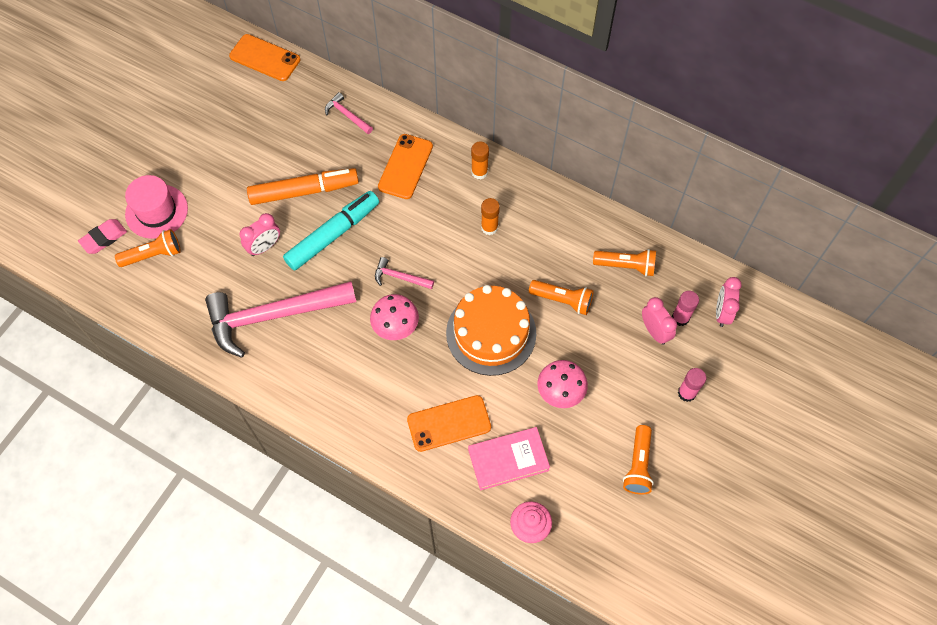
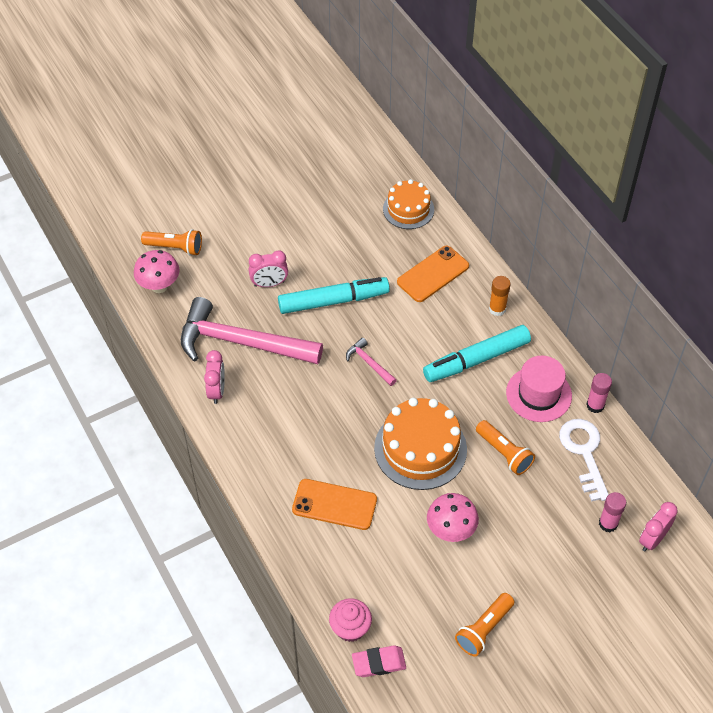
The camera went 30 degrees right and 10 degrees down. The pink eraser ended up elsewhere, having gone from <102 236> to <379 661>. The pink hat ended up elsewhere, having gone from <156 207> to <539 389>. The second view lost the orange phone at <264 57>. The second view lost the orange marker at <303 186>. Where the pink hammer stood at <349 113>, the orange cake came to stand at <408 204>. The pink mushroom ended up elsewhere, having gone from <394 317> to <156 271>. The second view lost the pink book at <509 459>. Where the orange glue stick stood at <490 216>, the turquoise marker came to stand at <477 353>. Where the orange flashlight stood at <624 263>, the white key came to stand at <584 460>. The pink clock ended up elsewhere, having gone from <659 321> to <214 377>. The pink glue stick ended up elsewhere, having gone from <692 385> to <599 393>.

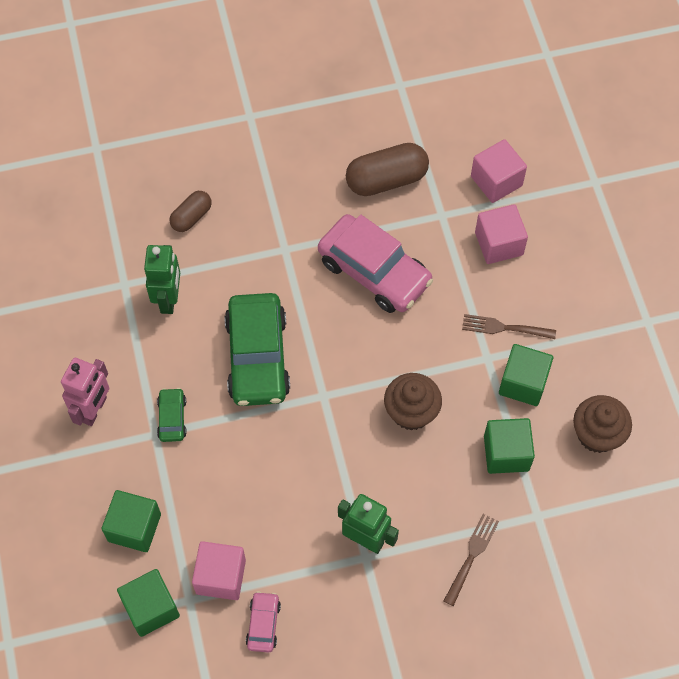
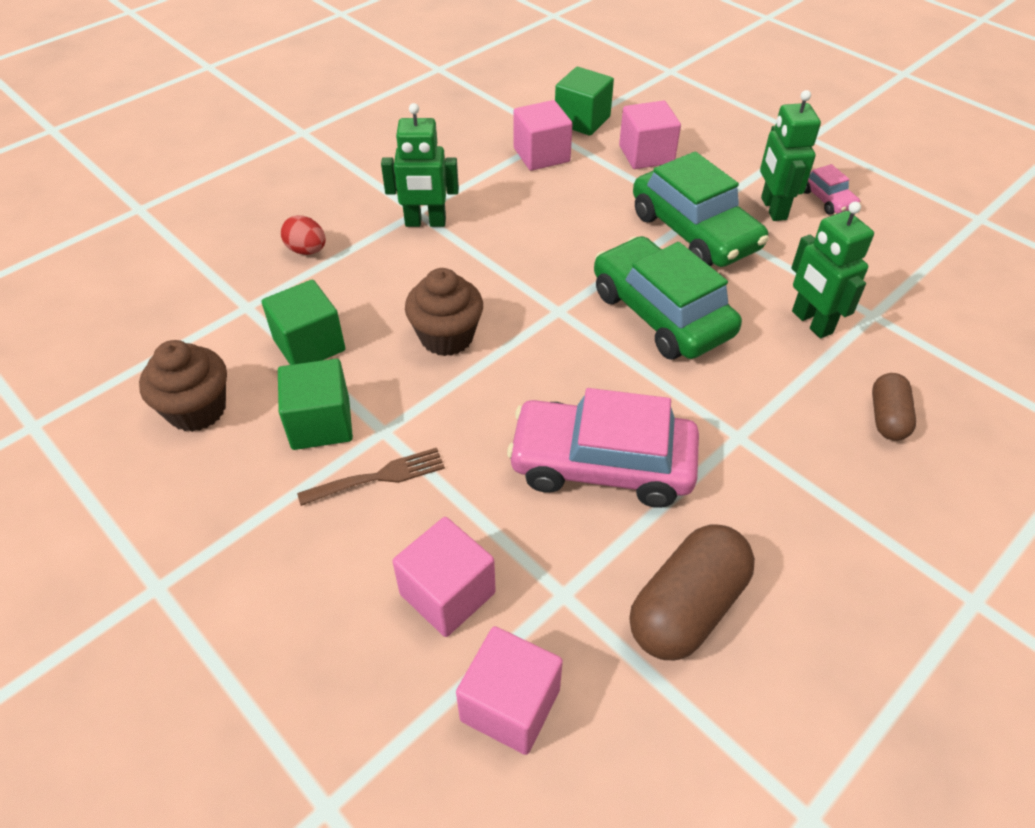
The camera went 150 degrees right and 15 degrees down. What was the pink robot at <85 392> turned into the green robot at <790 155>. What was the green cube at <131 521> turned into the pink cube at <650 135>. The size of the green car at <172 415> changed by a factor of 2.18. The pink car ended up elsewhere, having gone from <263 622> to <832 189>. Where the brown fork stood at <471 560>, the red egg came to stand at <303 235>.

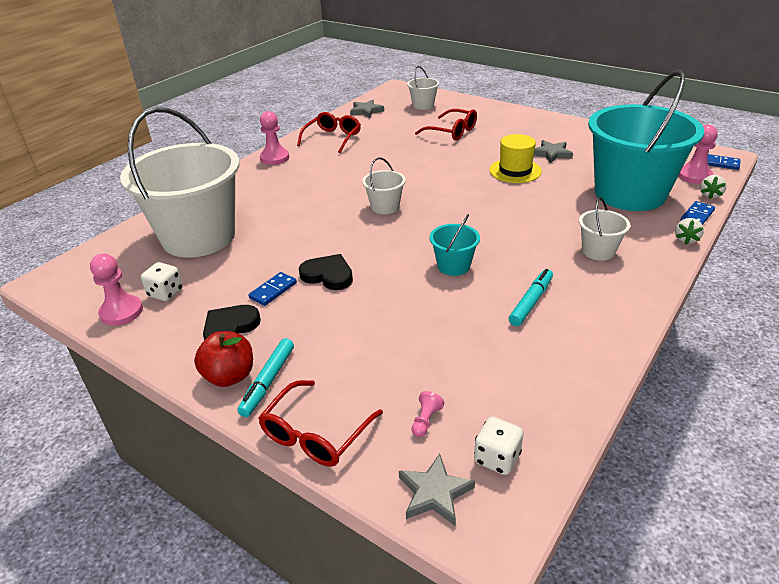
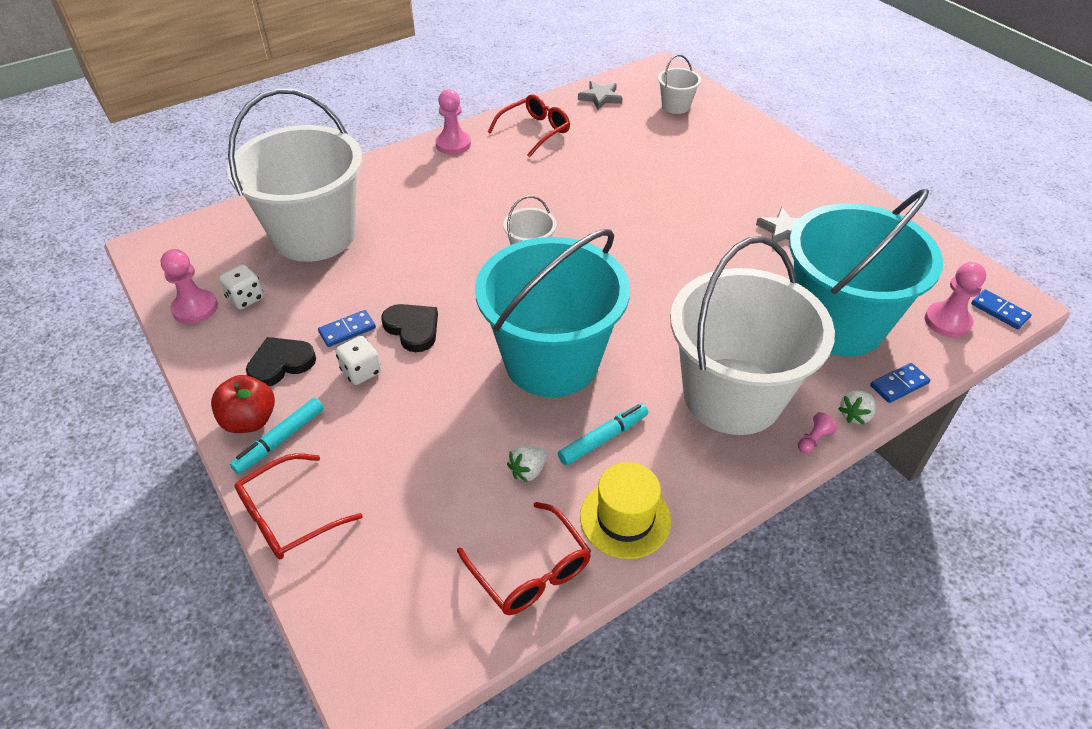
The camera went 20 degrees right and 10 degrees up. The second view lost the grey star at <437 490>. The pink pawn ended up elsewhere, having gone from <428 414> to <818 432>. The red glasses ended up elsewhere, having gone from <446 125> to <524 558>. The size of the turquoise bucket at <455 245> changed by a factor of 2.42. The white dice ended up elsewhere, having gone from <498 445> to <358 360>. The yellow hat ended up elsewhere, having gone from <515 158> to <625 510>. The size of the white bucket at <604 229> changed by a factor of 2.42. The white strawberry ended up elsewhere, having gone from <713 187> to <527 464>.

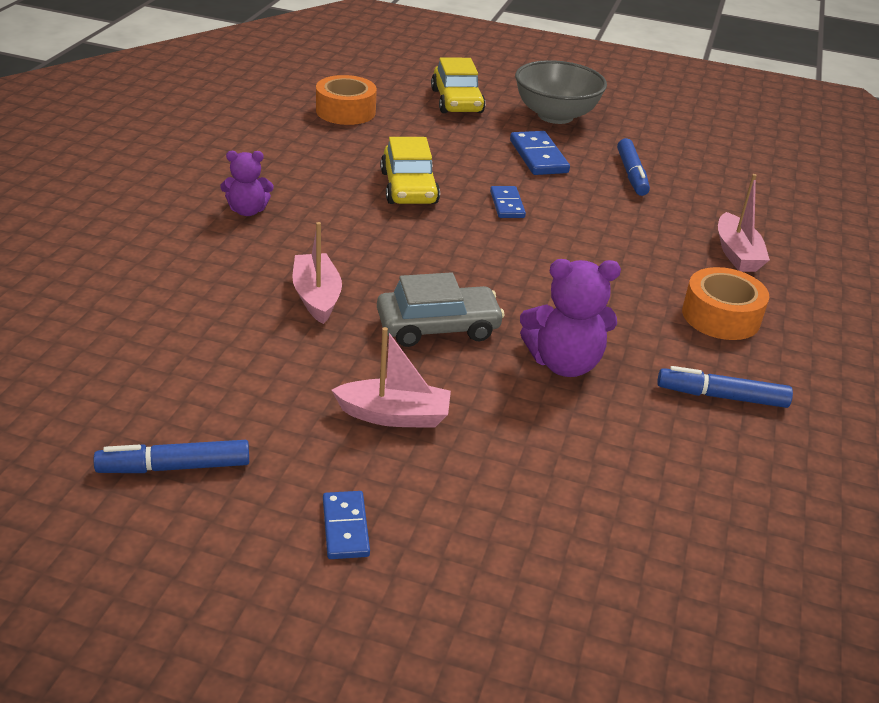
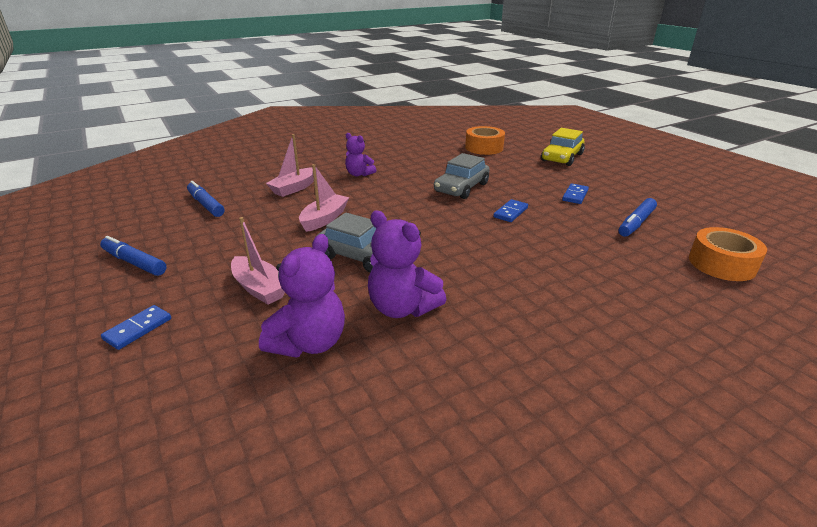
The camera went 45 degrees right and 5 degrees down. What was the yellow car at <410 170> turned into the grey car at <462 176>. The size of the blue domino at <540 153> changed by a factor of 0.65. The second view lost the grey bowl at <561 92>. The blue marker ended up elsewhere, having gone from <725 387> to <206 199>. The orange tape ended up elsewhere, having gone from <725 303> to <728 254>. The pink boat ended up elsewhere, having gone from <744 223> to <291 165>. The second view gained the purple teddy bear at <302 296>.

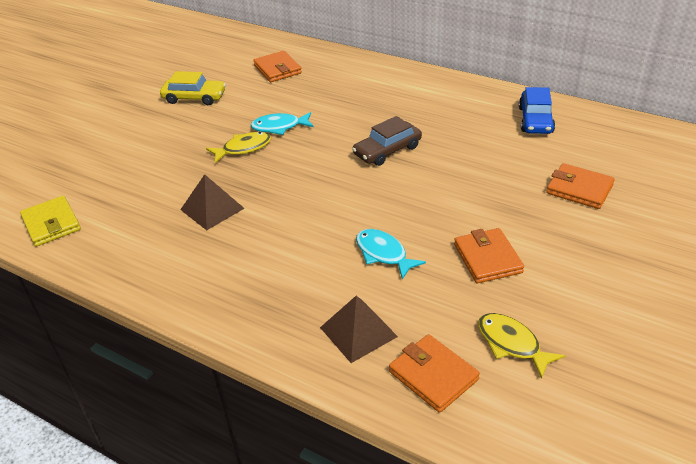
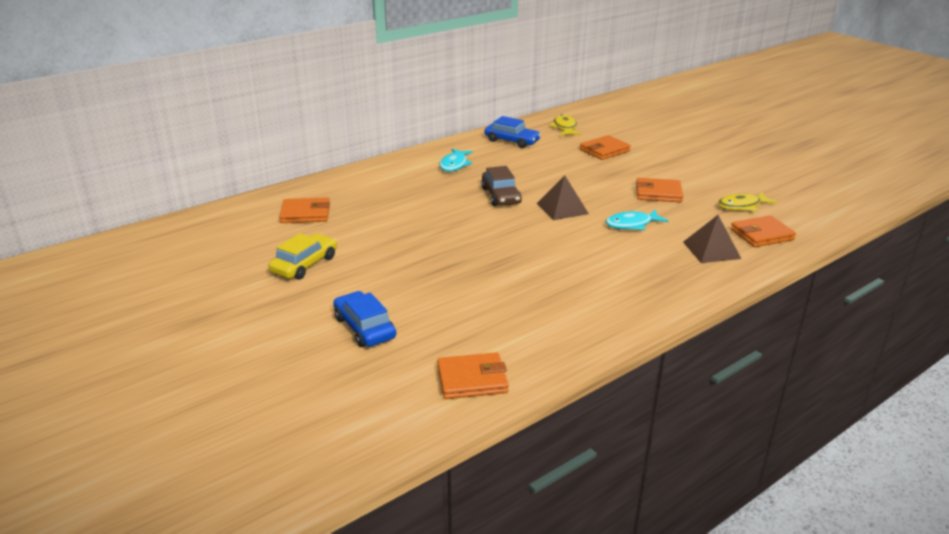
The camera went 70 degrees left and 10 degrees down. What was the yellow wallet at <50 221> turned into the orange wallet at <473 375>. The brown pyramid ended up elsewhere, having gone from <212 202> to <563 197>. The yellow fish ended up elsewhere, having gone from <238 147> to <565 125>. The turquoise fish ended up elsewhere, having gone from <281 123> to <456 160>. The second view gained the blue car at <364 319>.

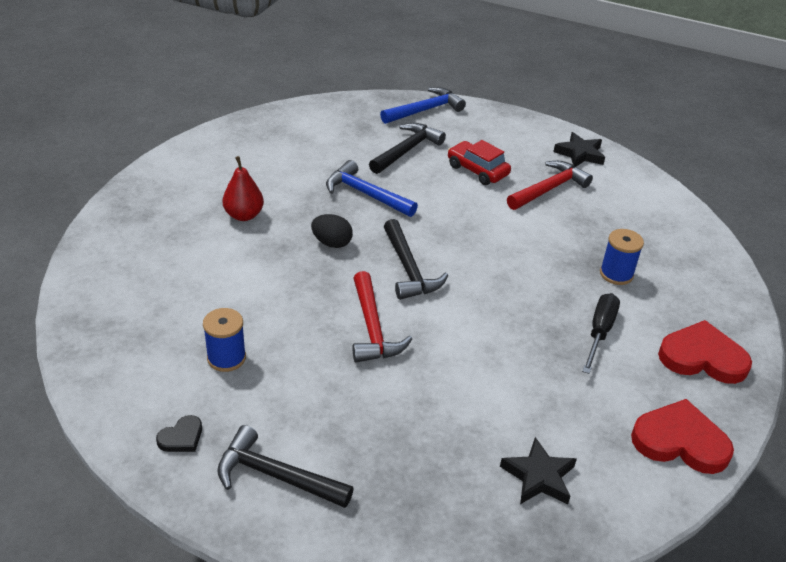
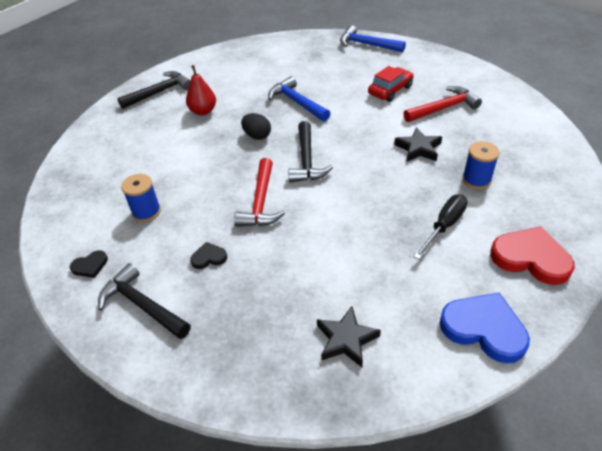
The camera went 20 degrees right and 5 degrees up. The black hammer ended up elsewhere, having gone from <407 148> to <154 90>. The blue hammer at <423 105> ended up facing another way, 135 degrees counterclockwise from before. The red car at <479 162> ended up facing another way, 75 degrees clockwise from before. The black star ended up elsewhere, having gone from <579 149> to <418 144>. What was the red heart at <682 436> turned into the blue heart at <484 328>. The second view gained the black heart at <208 255>.

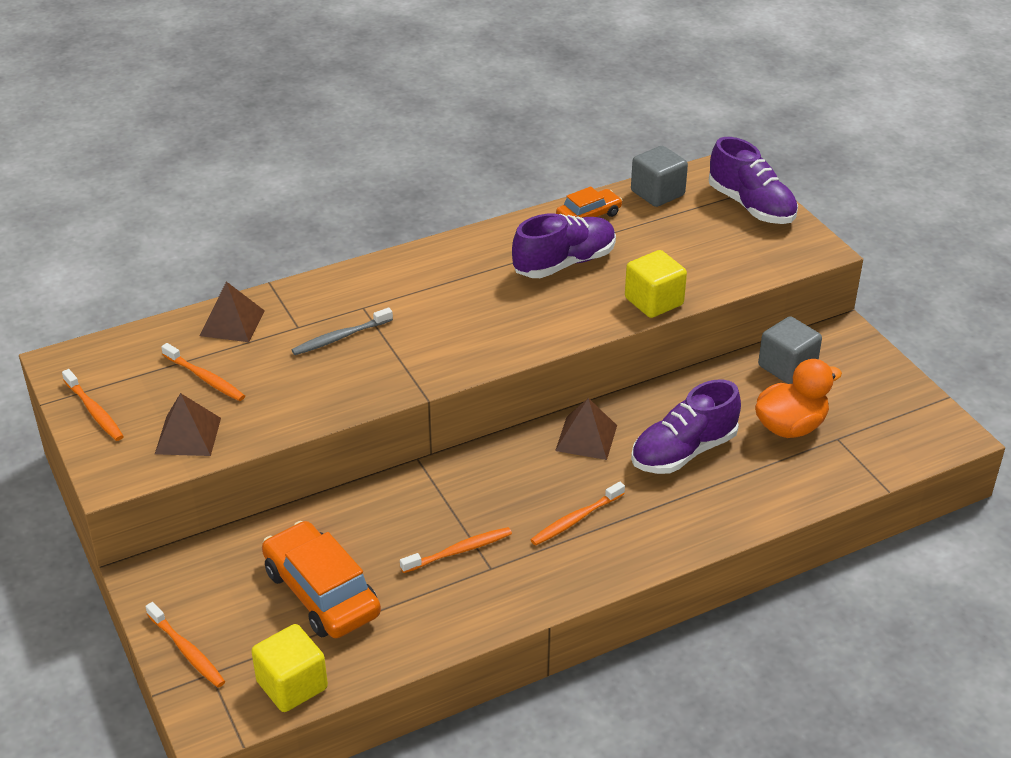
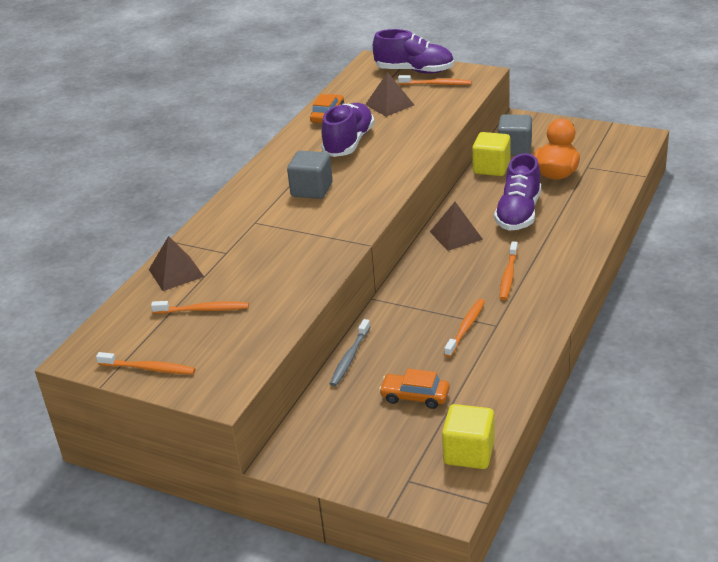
The camera went 35 degrees left and 5 degrees down. The orange toothbrush ended up elsewhere, having gone from <185 645> to <434 80>. The brown pyramid ended up elsewhere, having gone from <188 424> to <389 94>. The size of the orange car at <321 579> changed by a factor of 0.57. The grey toothbrush ended up elsewhere, having gone from <342 331> to <350 352>. The yellow cube ended up elsewhere, having gone from <656 284> to <491 154>. The grey cube ended up elsewhere, having gone from <659 176> to <310 175>.

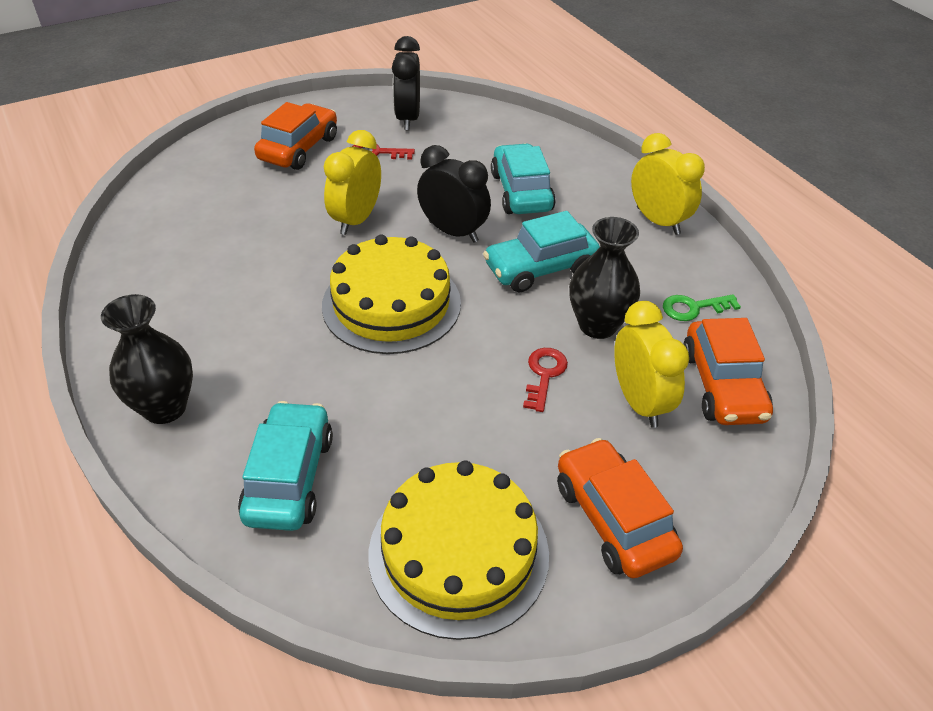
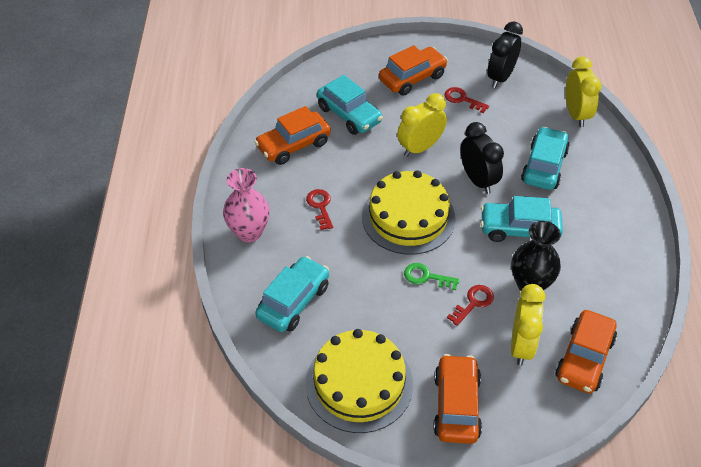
The camera went 30 degrees right and 5 degrees up. What was the black vase at <147 359> turned into the pink vase at <246 205>. The yellow clock ended up elsewhere, having gone from <668 184> to <583 92>. The green key ended up elsewhere, having gone from <702 307> to <432 276>. The second view gained the orange car at <292 135>. The second view gained the red key at <319 209>. The second view gained the turquoise car at <350 105>.

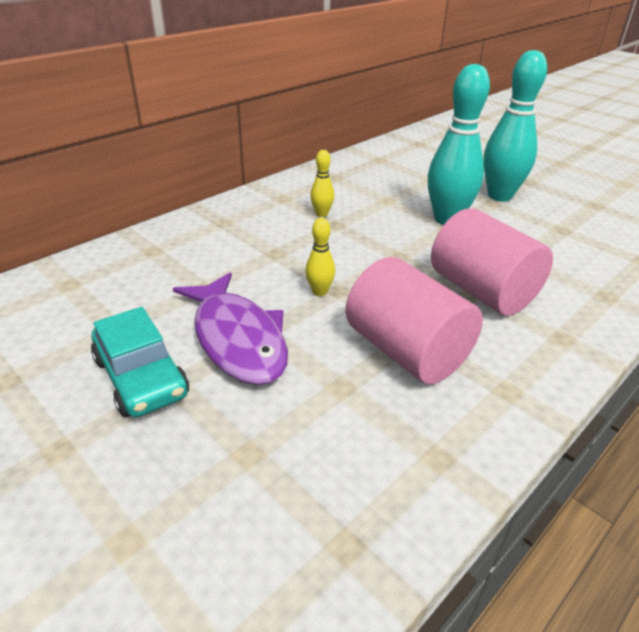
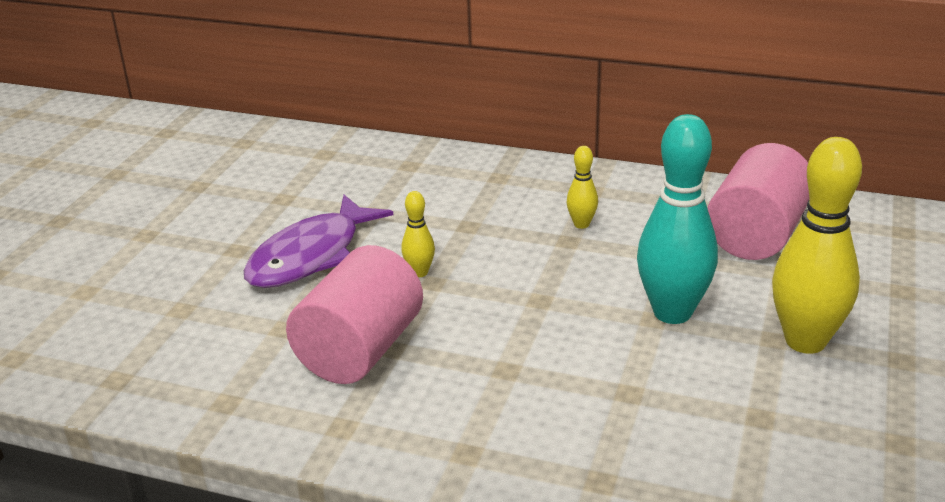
The camera went 65 degrees right and 5 degrees down. The second view lost the turquoise car at <140 362>. The pink cylinder ended up elsewhere, having gone from <492 262> to <758 201>. What was the turquoise bowling pin at <515 125> turned into the yellow bowling pin at <817 245>.

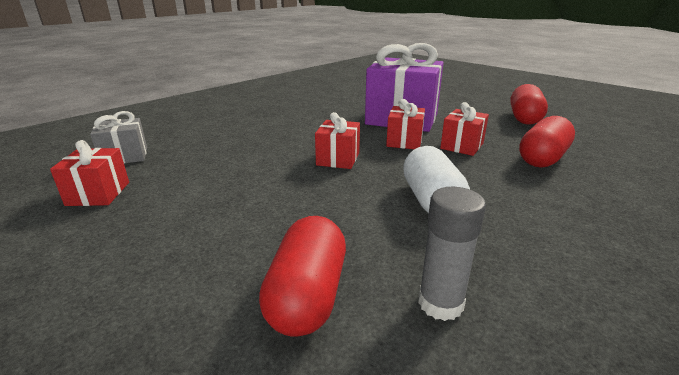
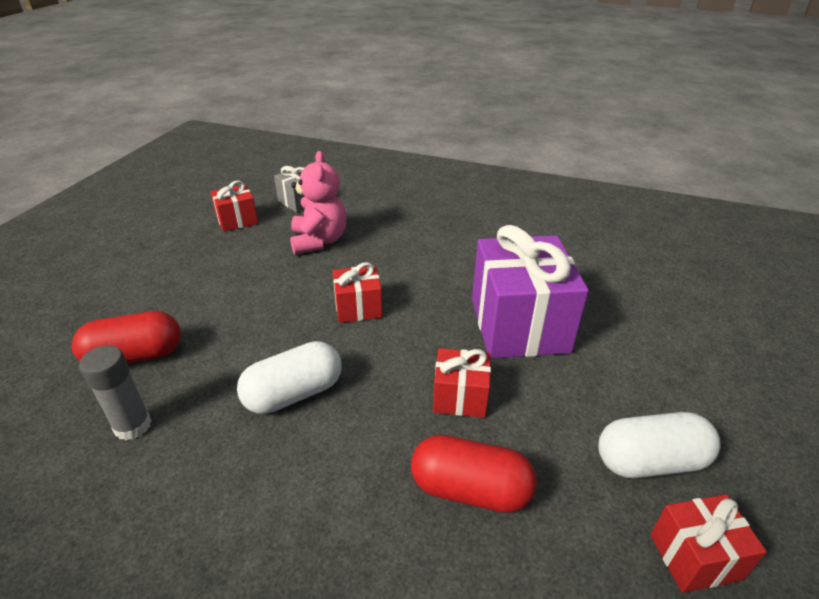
The camera went 65 degrees right and 10 degrees up. The red gift ended up elsewhere, having gone from <405 124> to <708 543>. What was the red capsule at <529 104> turned into the white capsule at <660 445>. The second view gained the pink teddy bear at <318 203>.

